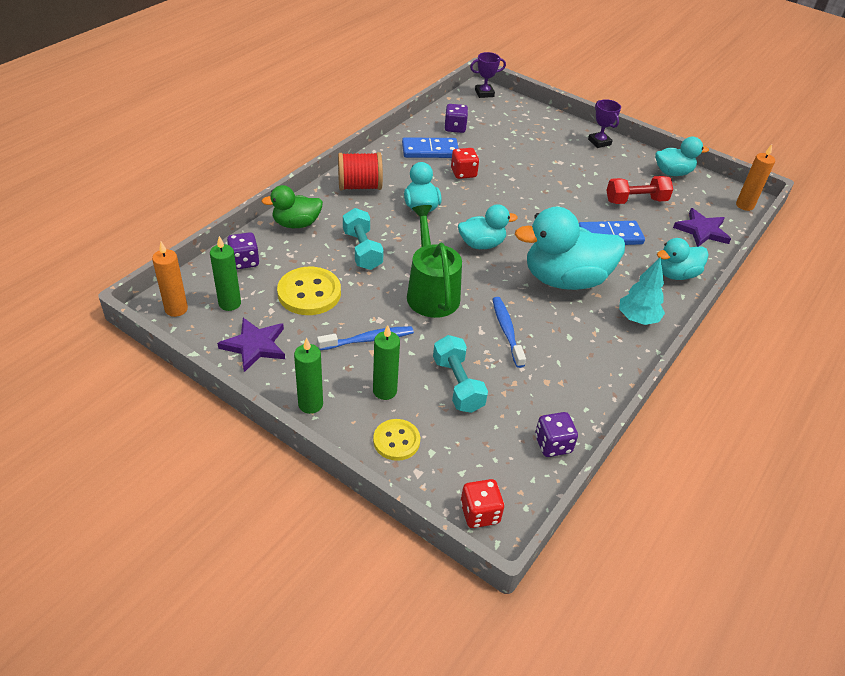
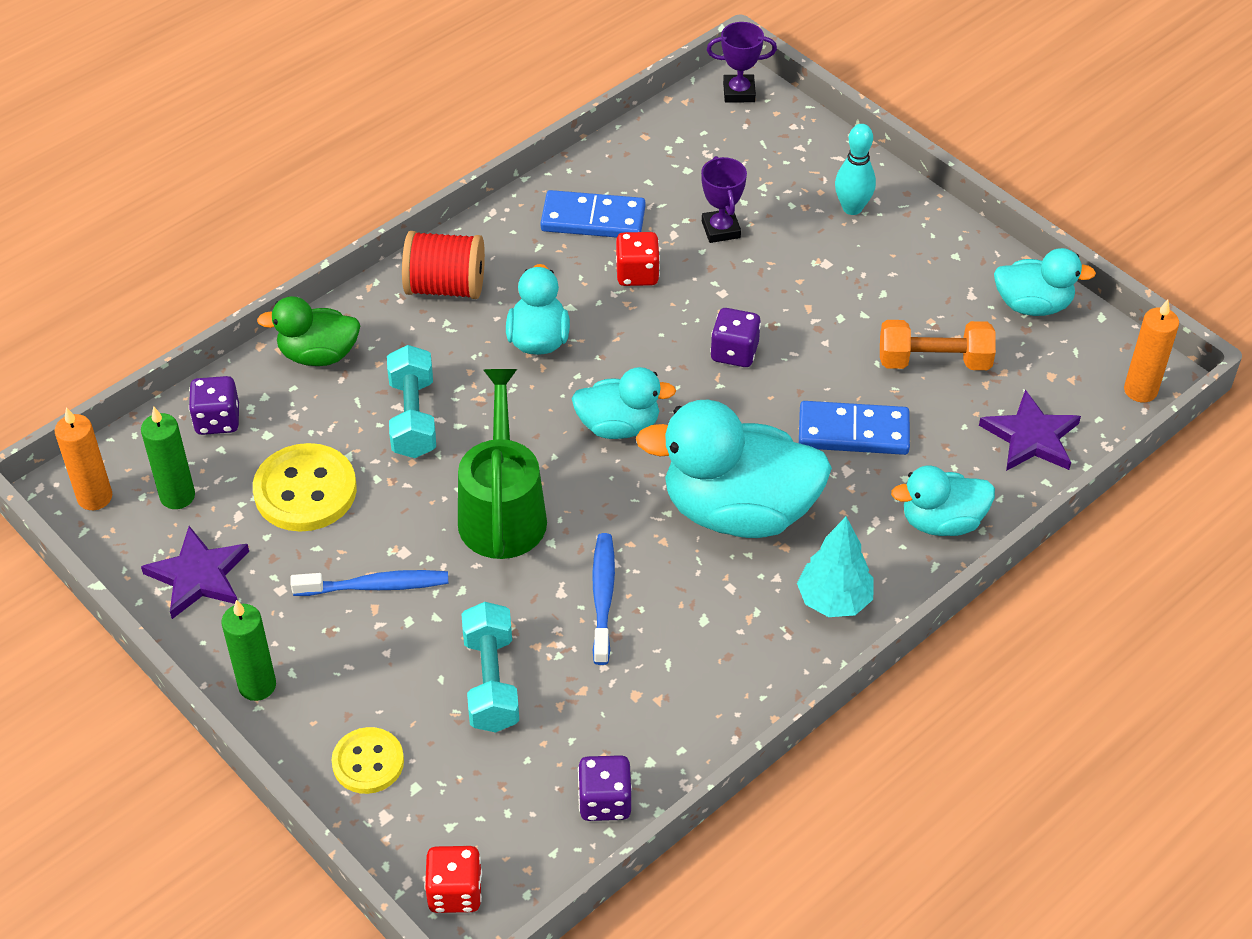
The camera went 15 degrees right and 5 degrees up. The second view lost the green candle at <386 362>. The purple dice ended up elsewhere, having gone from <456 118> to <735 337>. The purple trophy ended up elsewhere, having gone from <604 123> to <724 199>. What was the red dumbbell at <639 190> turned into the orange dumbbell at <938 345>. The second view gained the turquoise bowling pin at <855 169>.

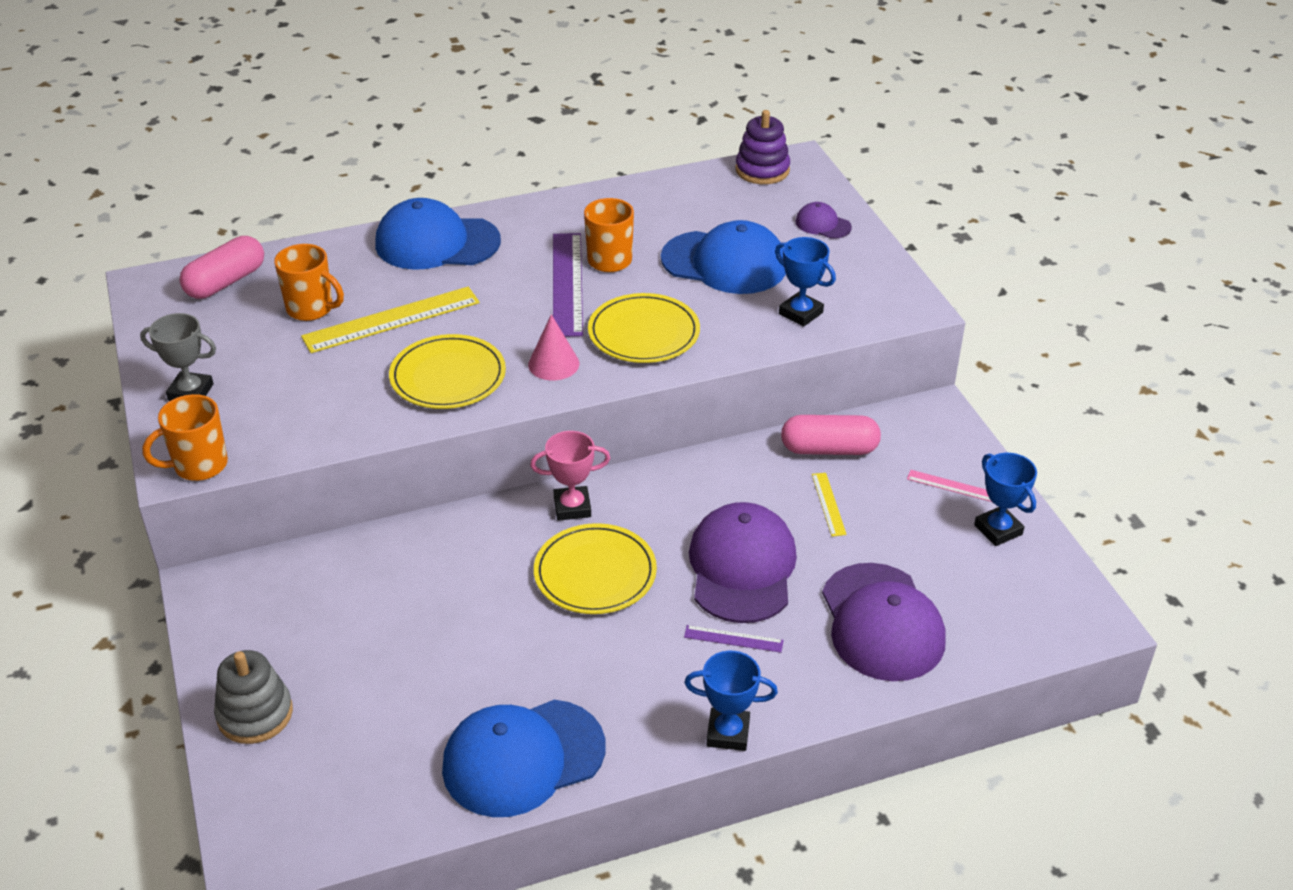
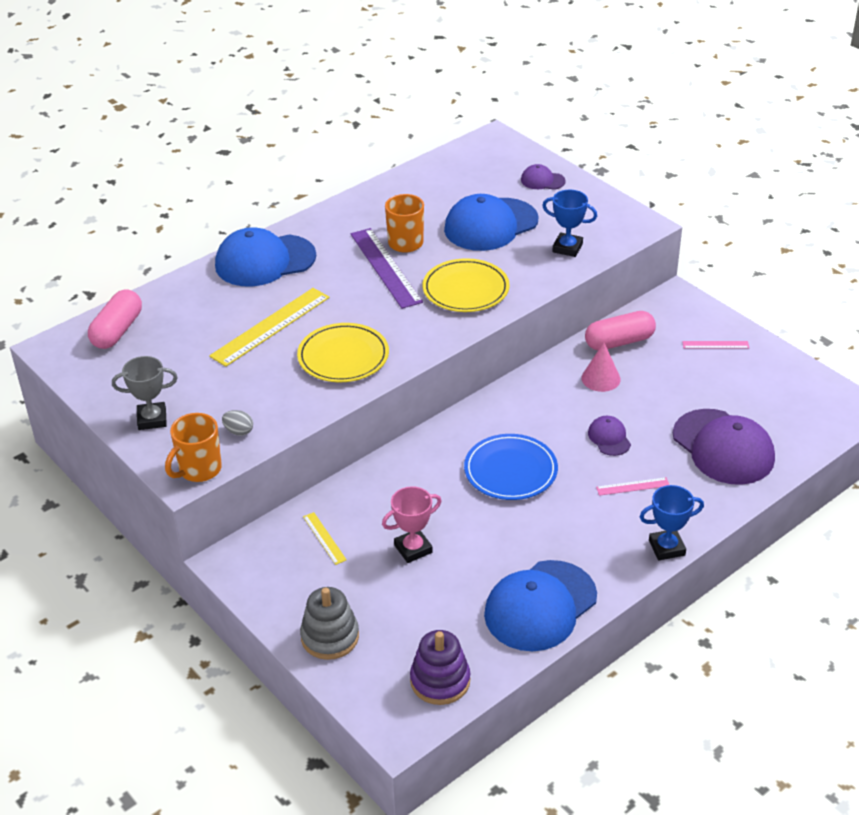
The camera went 20 degrees left and 0 degrees up. The second view lost the orange mug at <309 282>. The pink cone ended up elsewhere, having gone from <553 347> to <601 367>. The pink trophy ended up elsewhere, having gone from <570 476> to <412 524>. What was the yellow plate at <595 568> turned into the blue plate at <511 467>. The blue cap at <723 257> ended up facing another way, 150 degrees clockwise from before. What was the purple ruler at <734 639> turned into the pink ruler at <632 486>. The size of the purple cap at <743 562> changed by a factor of 0.47. The purple stacking toy ended up elsewhere, having gone from <762 147> to <440 667>. The yellow ruler ended up elsewhere, having gone from <829 505> to <325 538>. The second view lost the blue trophy at <1005 499>. The second view gained the grey egg at <237 423>.

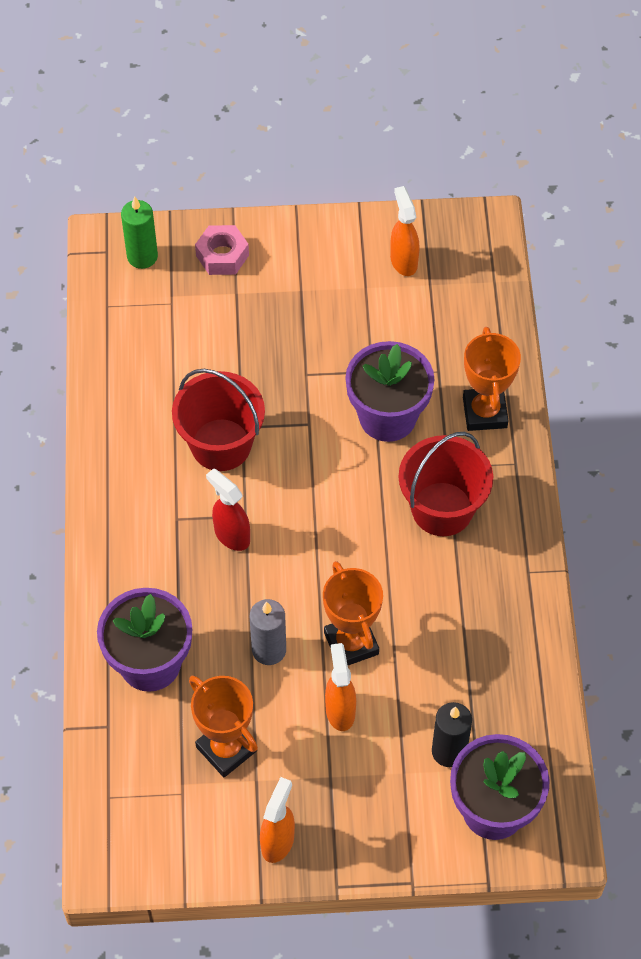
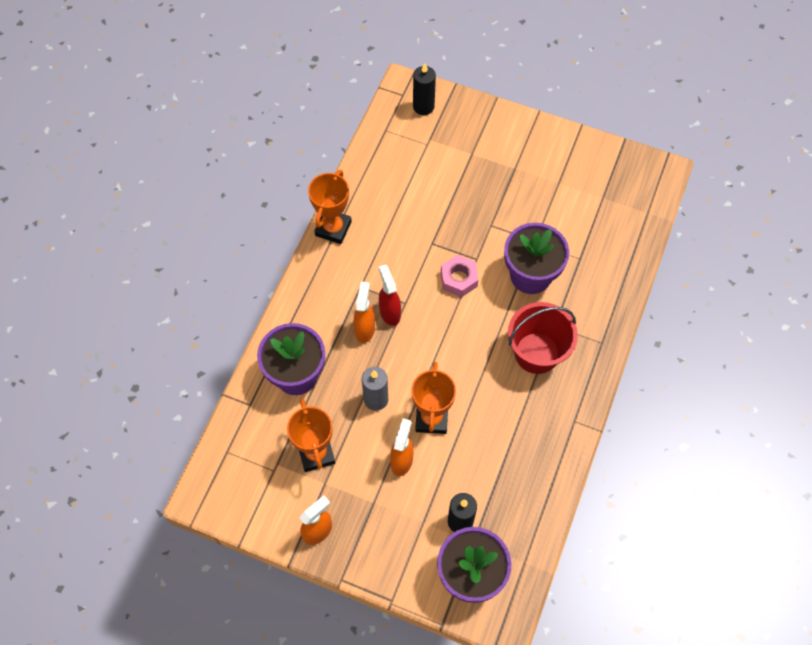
The camera went 25 degrees right and 5 degrees up. What was the green candle at <139 233> turned into the black candle at <424 89>. The second view lost the red bucket at <218 420>. The pink nut ended up elsewhere, having gone from <222 250> to <459 276>. The orange spray bottle ended up elsewhere, having gone from <405 231> to <364 312>. The orange trophy ended up elsewhere, having gone from <492 379> to <330 207>.

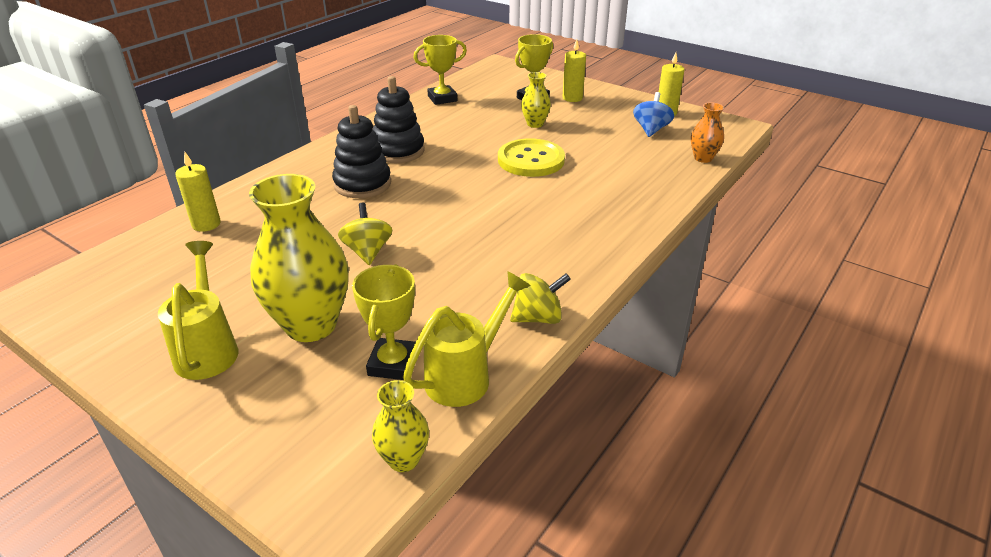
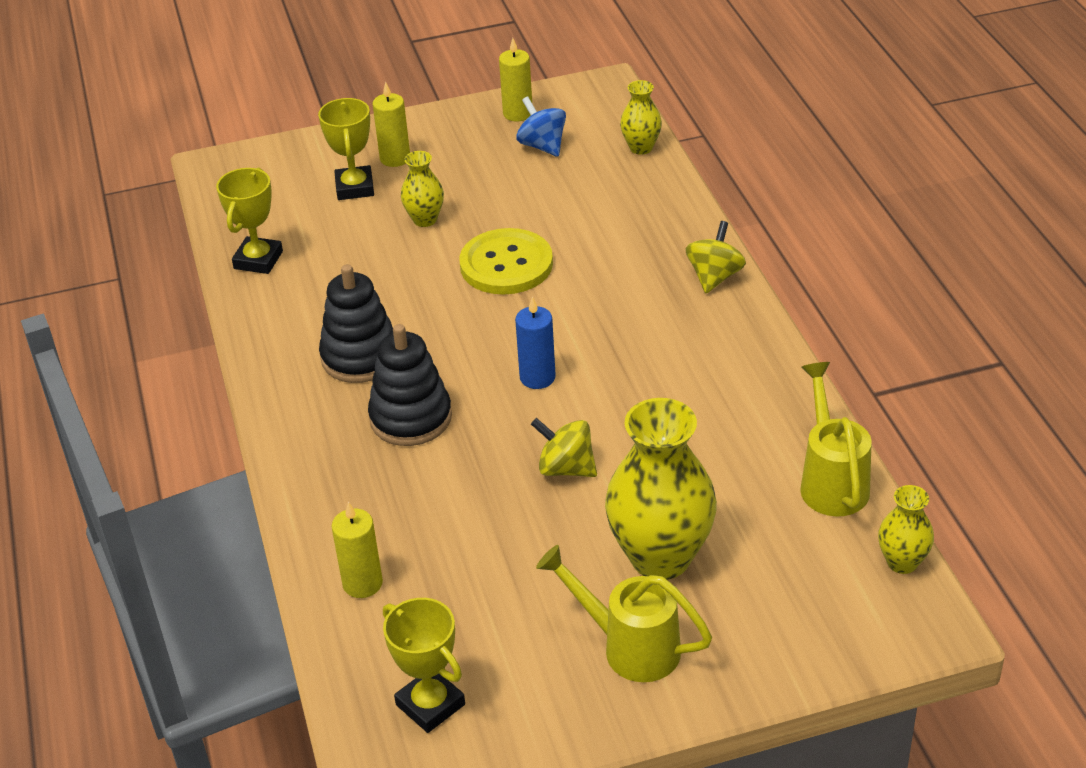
The camera went 50 degrees left and 5 degrees up. The yellow trophy ended up elsewhere, having gone from <384 322> to <424 665>. The yellow spinning top ended up elsewhere, having gone from <540 298> to <716 257>. What was the orange vase at <707 133> turned into the yellow vase at <641 117>. The second view gained the blue candle at <535 342>.

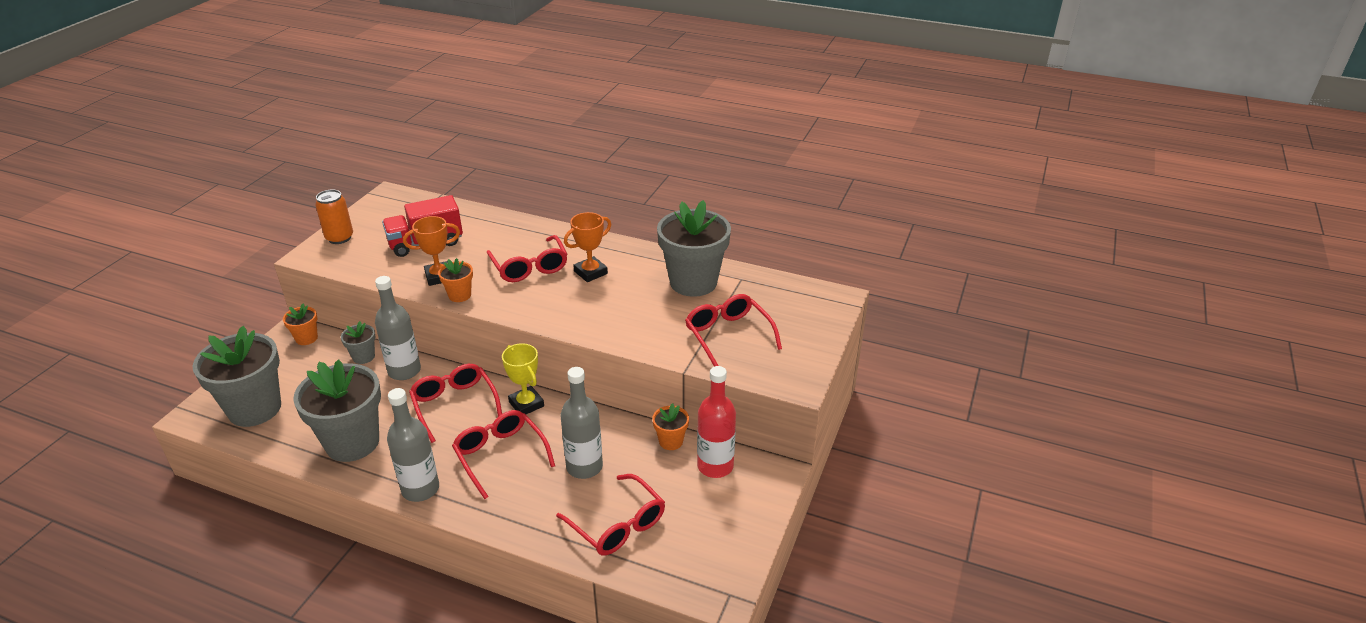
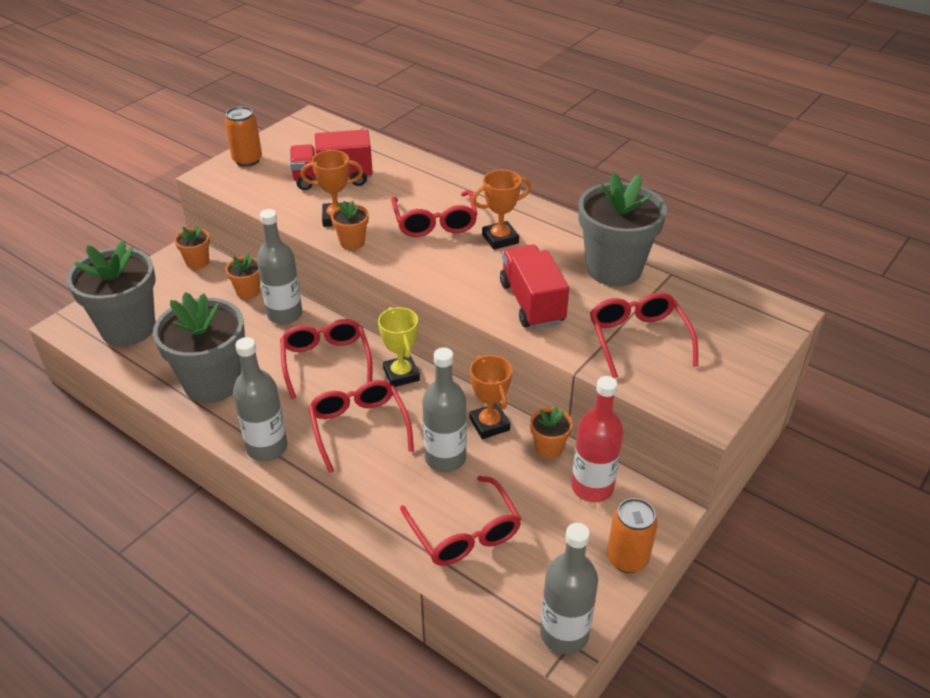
The camera went 15 degrees right and 5 degrees up. What was the grey flower pot at <358 342> turned into the orange flower pot at <242 276>. The second view gained the orange trophy at <491 397>. The second view gained the red truck at <534 286>. The second view gained the grey bottle at <569 588>. The second view gained the orange can at <632 535>.

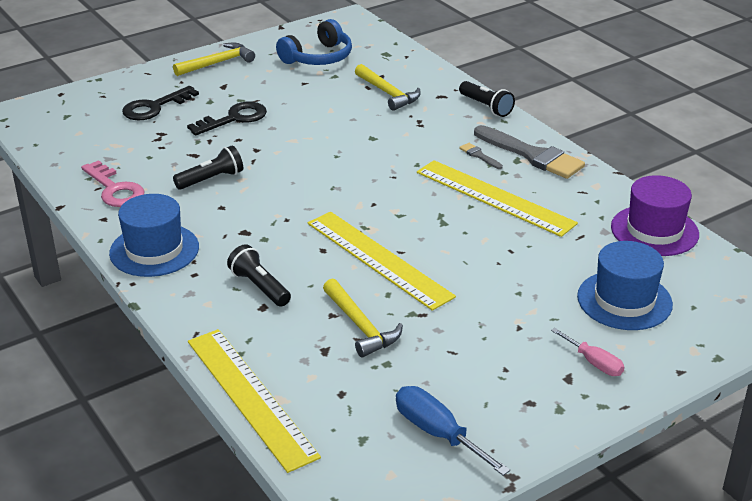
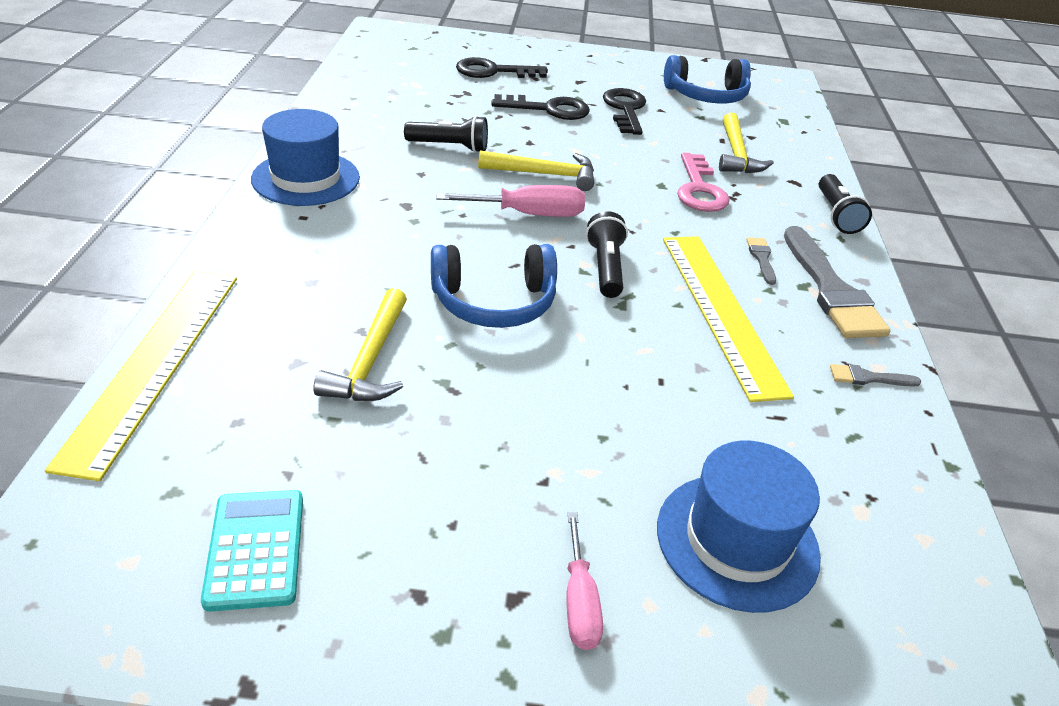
The camera went 35 degrees right and 5 degrees up. The pink key ended up elsewhere, having gone from <113 183> to <703 182>. The yellow hammer ended up elsewhere, having gone from <214 59> to <536 170>. The black flashlight ended up elsewhere, having gone from <259 275> to <607 254>. Where the yellow ruler stood at <382 261>, the blue headphones came to stand at <494 286>. Where the blue screwdriver stood at <453 431>, the turquoise calculator came to stand at <252 551>. The second view lost the purple hat at <655 215>. The second view gained the pink screwdriver at <510 201>. The second view gained the black key at <624 111>. The second view gained the grey brush at <875 375>.

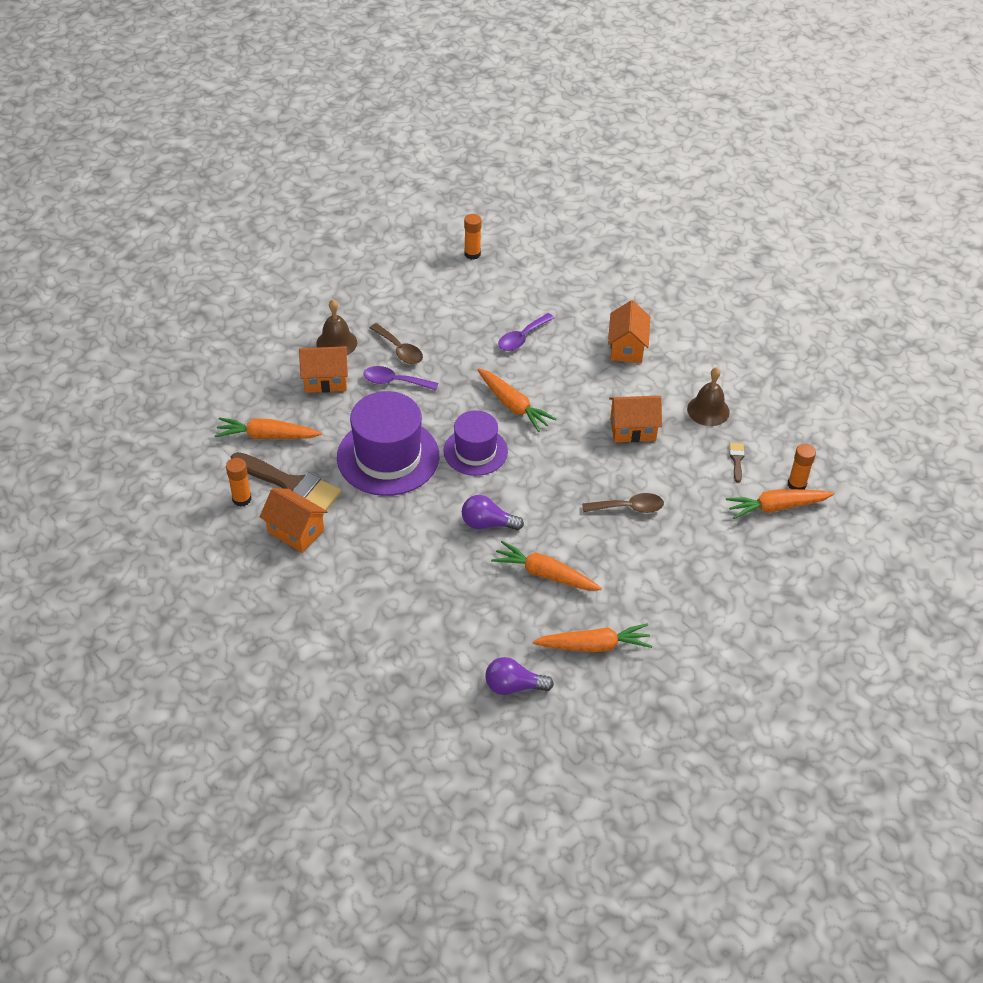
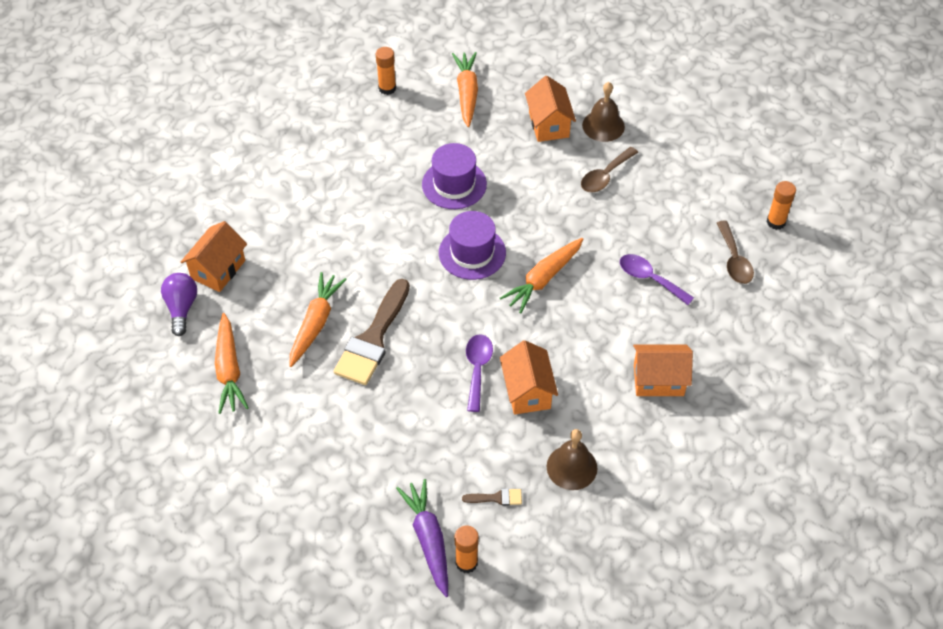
The camera went 85 degrees right and 5 degrees up. The brown brush ended up elsewhere, having gone from <286 483> to <372 332>. The orange house ended up elsewhere, having gone from <294 520> to <214 256>. The size of the purple hat at <388 443> changed by a factor of 0.63. The purple spoon ended up elsewhere, having gone from <400 378> to <479 373>. The second view lost the purple light bulb at <493 512>. The brown spoon ended up elsewhere, having gone from <623 503> to <735 252>. What was the orange carrot at <780 504> turned into the purple carrot at <422 538>.

